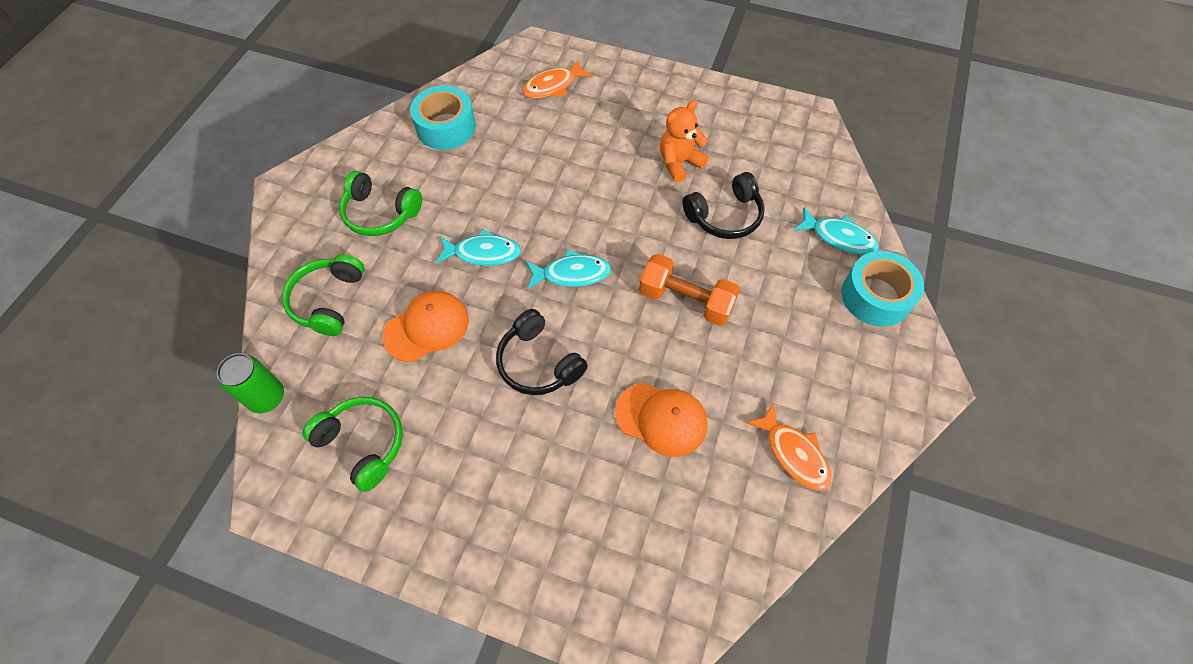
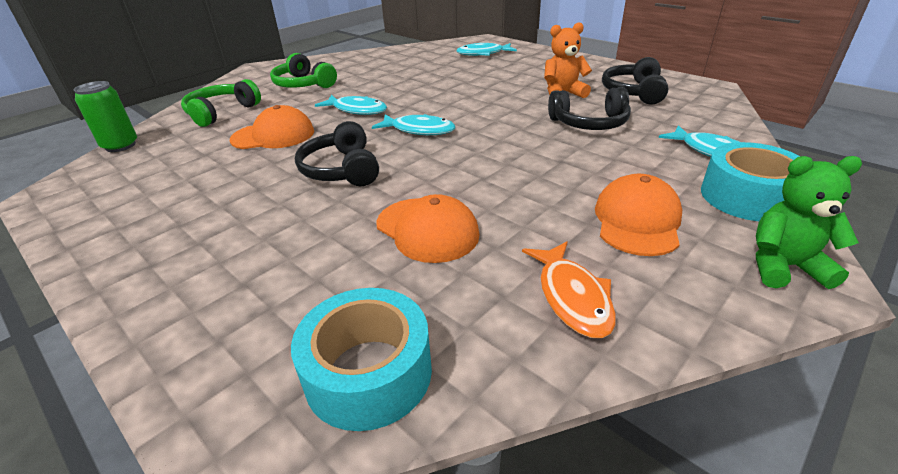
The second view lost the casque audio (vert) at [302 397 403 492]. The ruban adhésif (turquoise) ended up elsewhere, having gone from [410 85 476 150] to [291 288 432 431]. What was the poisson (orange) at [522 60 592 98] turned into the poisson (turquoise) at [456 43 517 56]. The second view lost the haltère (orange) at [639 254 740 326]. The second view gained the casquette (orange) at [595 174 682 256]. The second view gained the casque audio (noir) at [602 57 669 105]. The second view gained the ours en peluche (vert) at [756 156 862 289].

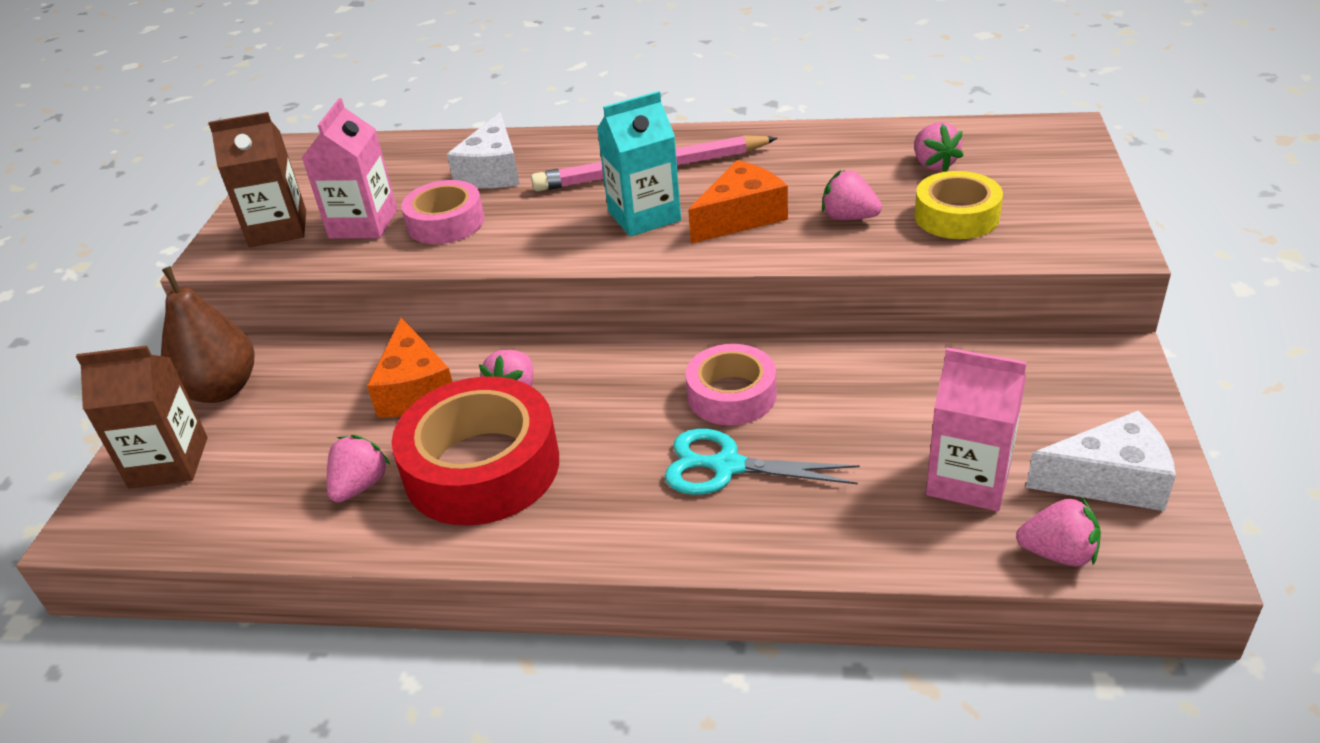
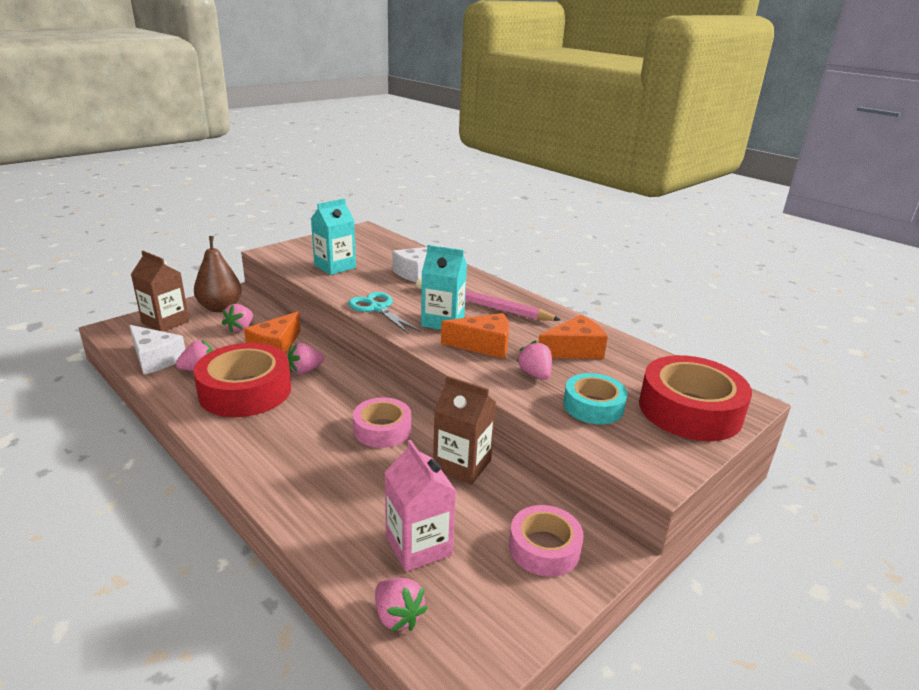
The brique de lait (marron) ended up elsewhere, having gone from [208 112 306 247] to [433 376 496 485]. What was the brique de lait (rose) at [302 98 397 239] turned into the brique de lait (turquoise) at [311 198 356 275]. The ruban adhésif (rose) ended up elsewhere, having gone from [401 180 485 244] to [509 505 584 577]. The ciseaux (turquoise) ended up elsewhere, having gone from [664 429 860 495] to [348 292 420 334]. The fraise (rose) ended up elsewhere, having gone from [914 122 964 172] to [222 304 253 333]. What was the ruban adhésif (jaune) at [915 171 1003 239] turned into the ruban adhésif (turquoise) at [563 373 628 424]. The fromage (blanc) ended up elsewhere, having gone from [1026 411 1176 511] to [129 325 185 374]. The second view gained the fromage (orange) at [538 315 608 359]. The second view gained the ruban adhésif (rouge) at [639 355 752 441].

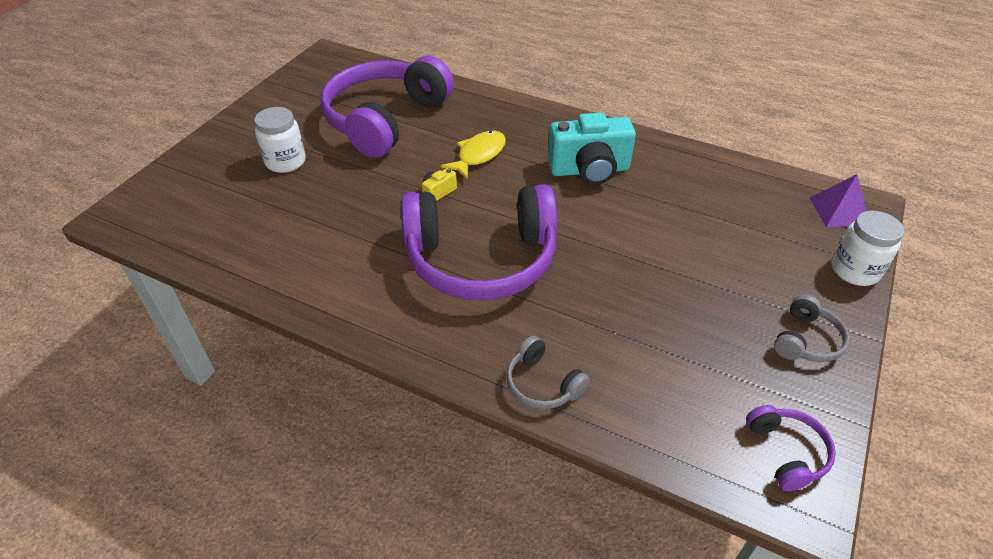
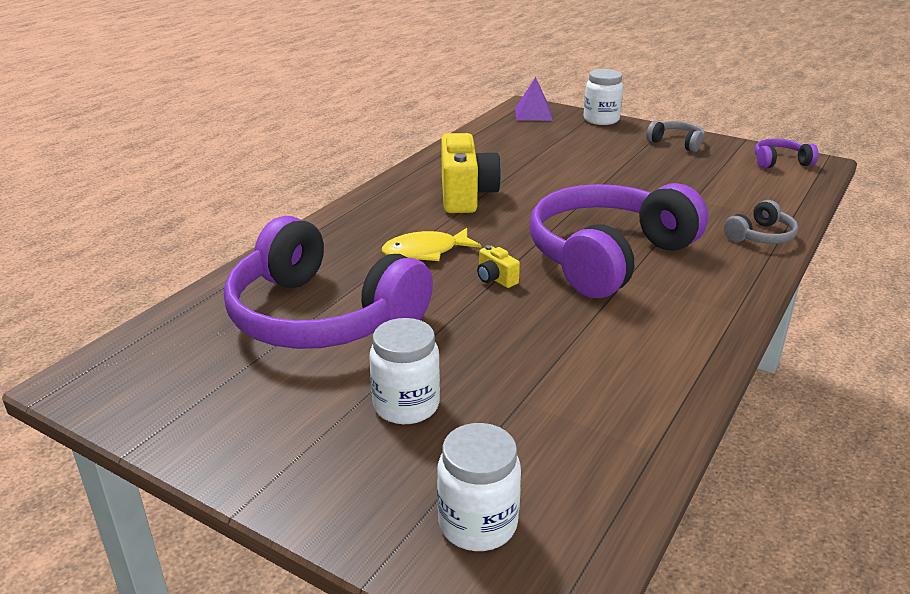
The casque audio (violet) at [401 184 557 300] ended up facing another way, 135 degrees counterclockwise from before. The poisson (jaune) at [441 131 506 179] ended up facing another way, 60 degrees counterclockwise from before. What was the appareil photo (turquoise) at [548 113 636 185] turned into the appareil photo (jaune) at [441 133 501 213]. The second view gained the bocal (blanc) at [437 423 521 551].

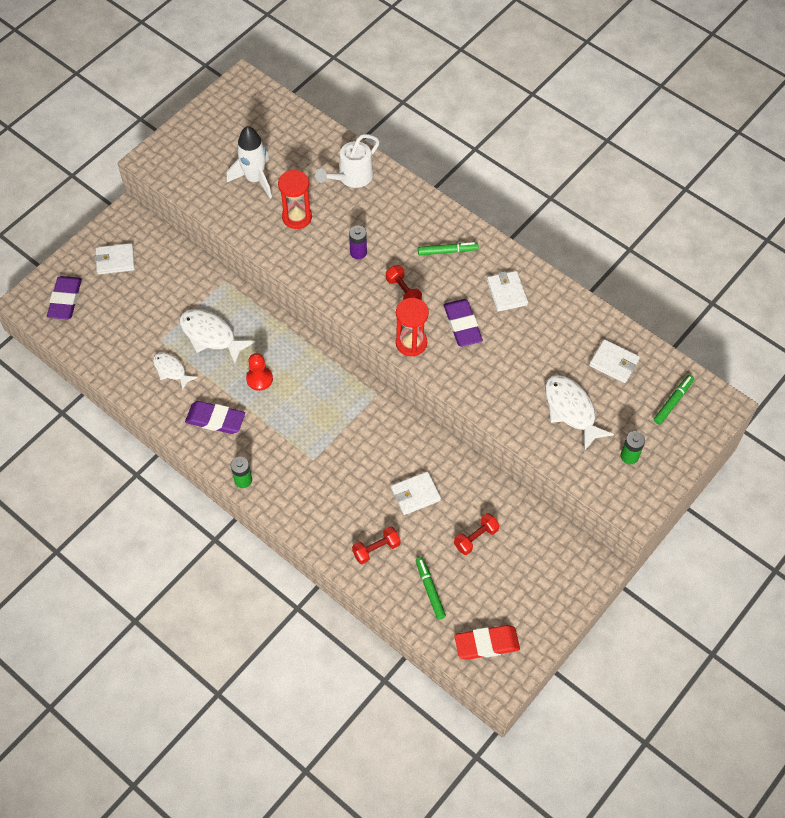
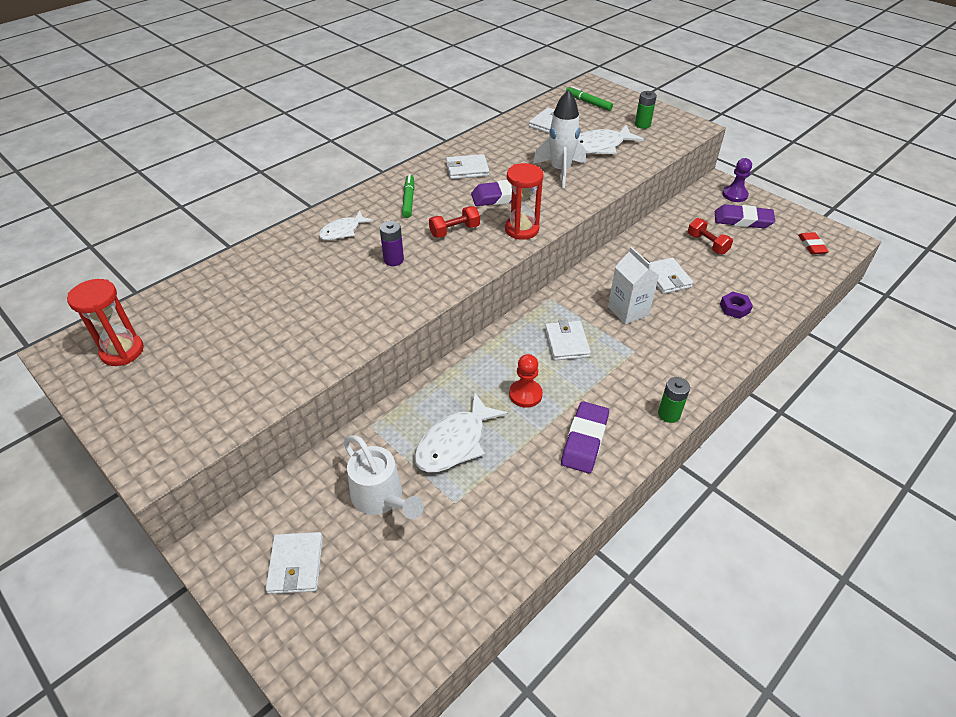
The gomme (violet) ended up elsewhere, having gone from [47 276 82 320] to [715 204 775 228]. The poisson (blanc) ended up elsewhere, having gone from [153 352 198 390] to [319 211 373 240]. The fusée (blanc) ended up elsewhere, having gone from [227 126 272 198] to [533 89 586 188]. The sablier (rouge) ended up elsewhere, having gone from [278 170 312 229] to [67 279 144 366]. The arrosoir (blanc) ended up elsewhere, having gone from [315 134 380 188] to [343 435 424 519]. Where the haltère (rouge) stood at [352 526 400 564], the écrou (violet) came to stand at [720 291 753 319]. The second view lost the feutre (vert) at [416 557 446 620]. The size of the gomme (rouge) at [454 625 520 660] changed by a factor of 0.63. The second view gained the portefeuille (blanc) at [545 320 591 360]. The second view gained the brique de lait (blanc) at [608 247 659 325]. The second view gained the pion (violet) at [722 158 752 202].

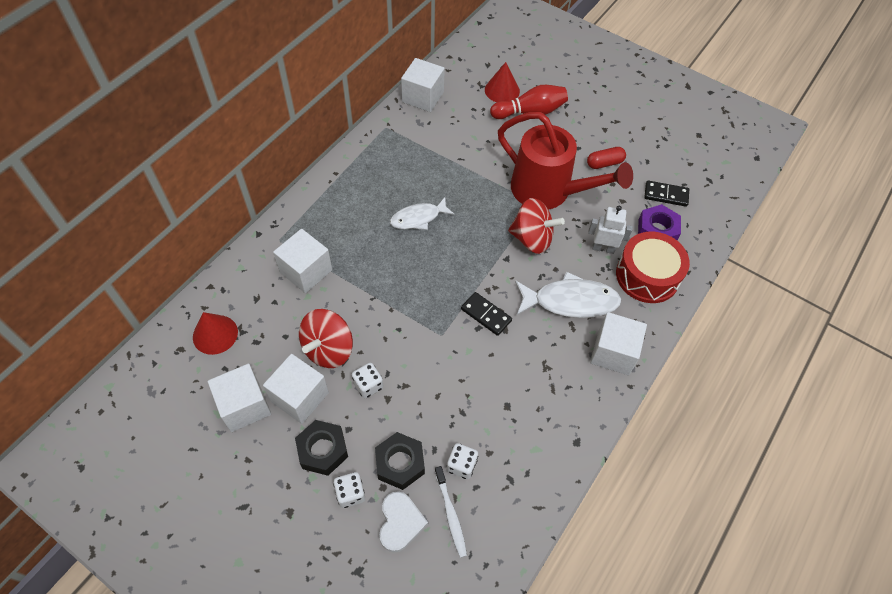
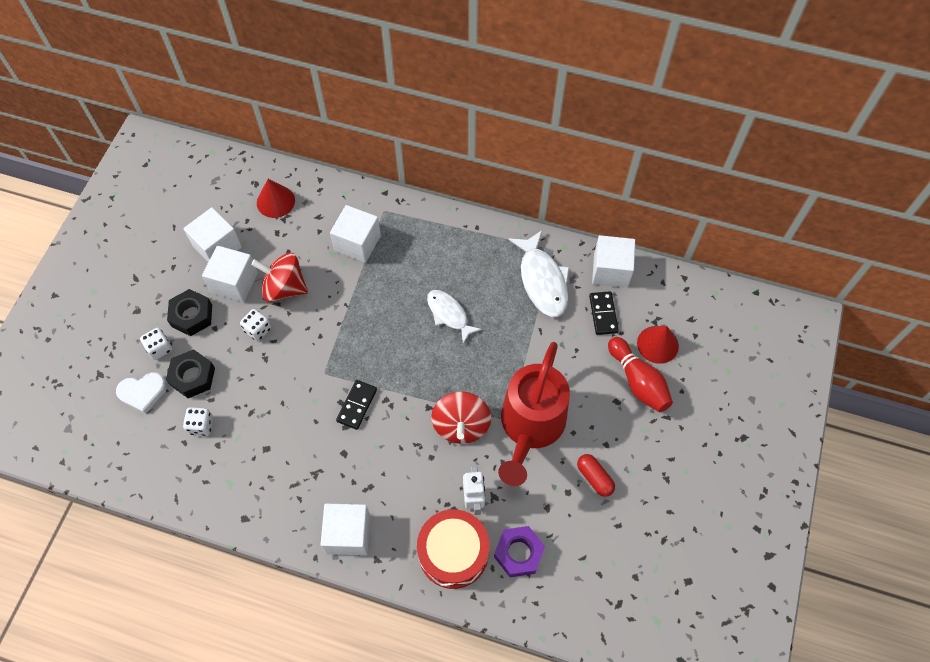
The second view lost the brosse à dents (blanc) at [435 466 467 558]. The poisson (blanc) ended up elsewhere, having gone from [515 271 622 318] to [508 230 570 317]. The domino (noir) ended up elsewhere, having gone from [644 180 689 207] to [589 291 619 335].

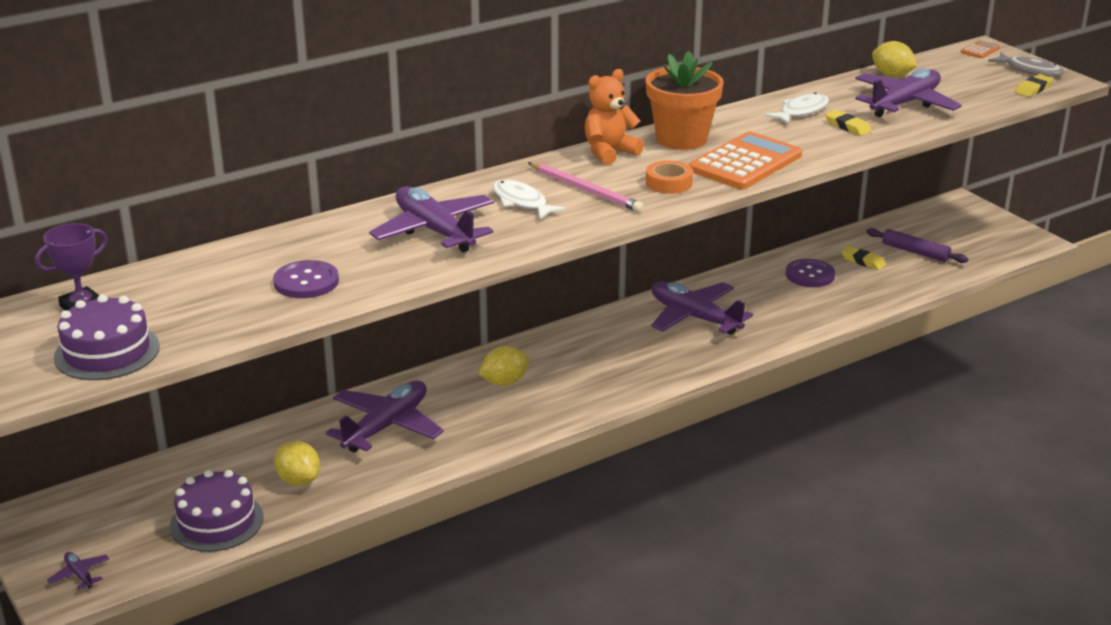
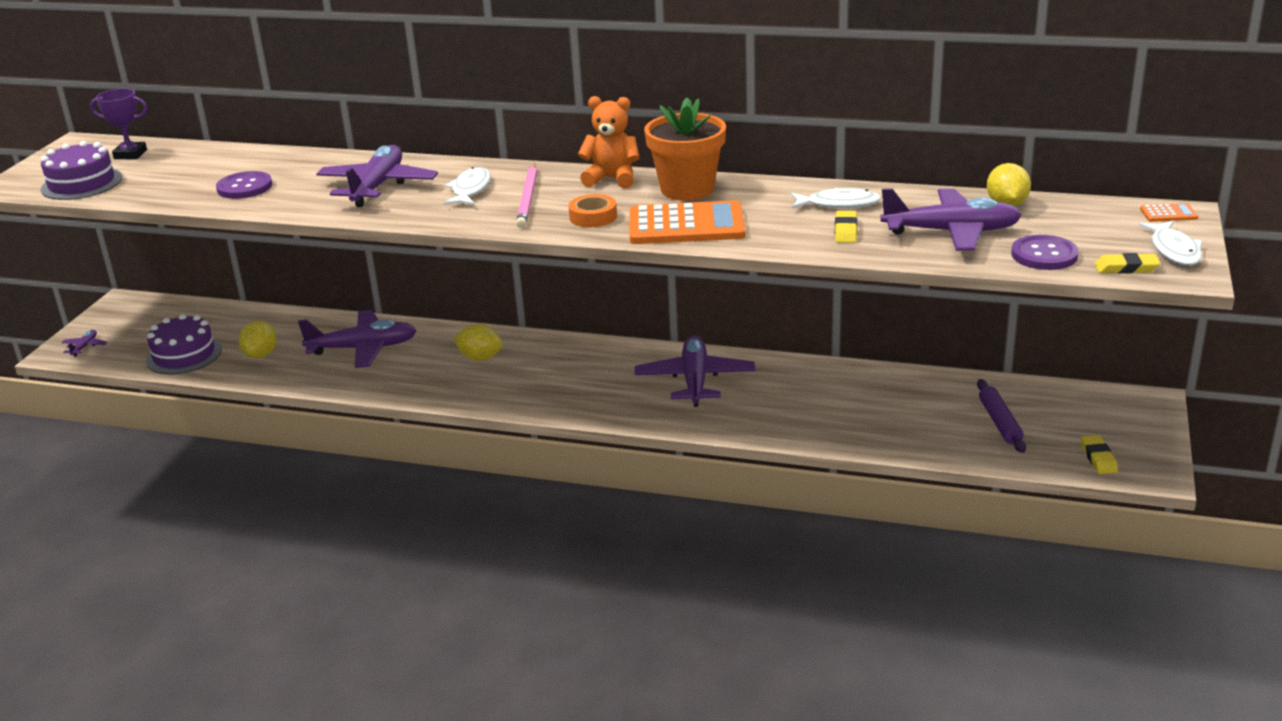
The bouton (violet) ended up elsewhere, having gone from [786 259 835 287] to [1011 235 1079 270]. The gomme (jaune) ended up elsewhere, having gone from [842 246 886 270] to [1081 435 1118 474]. What was the poisson (gris) at [988 52 1065 76] turned into the poisson (blanc) at [1139 221 1203 265].

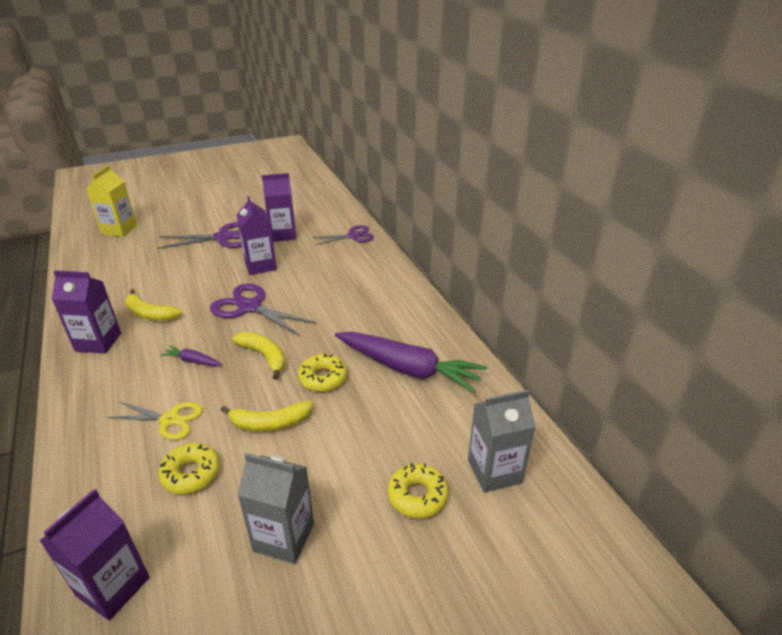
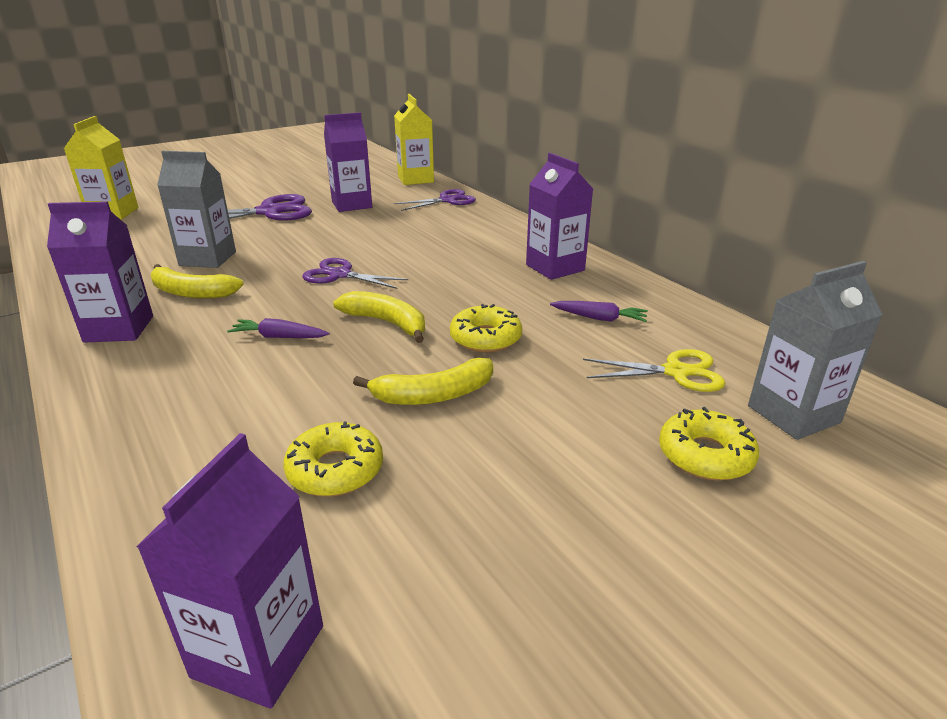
The ciseaux (jaune) ended up elsewhere, having gone from [108 402 203 440] to [583 349 725 392]. The size of the ciseaux (violet) at [210 283 317 336] changed by a factor of 0.66. The brique de lait (violet) ended up elsewhere, having gone from [237 196 277 275] to [526 153 593 280]. The brique de lait (gris) ended up elsewhere, having gone from [237 453 314 564] to [157 151 236 268]. The size of the carotte (violet) at [335 332 487 393] changed by a factor of 0.42. The second view gained the brique de lait (jaune) at [394 94 434 185].

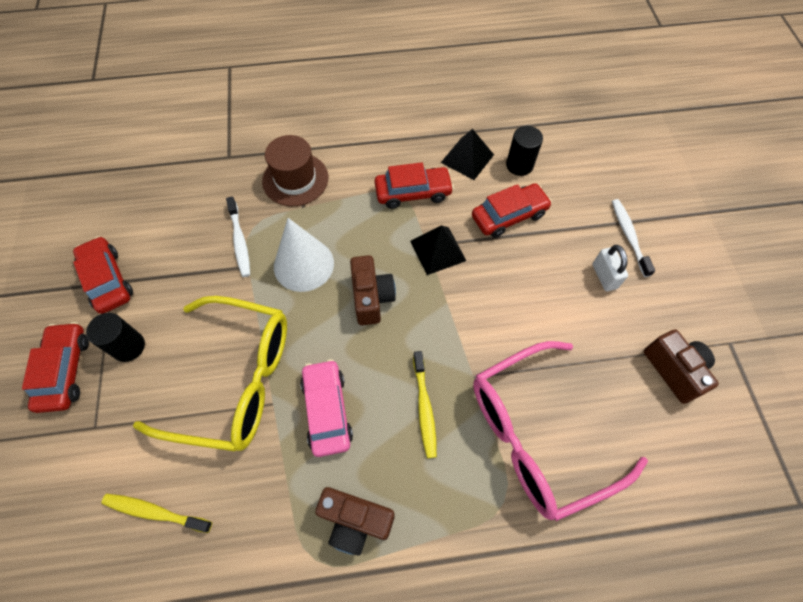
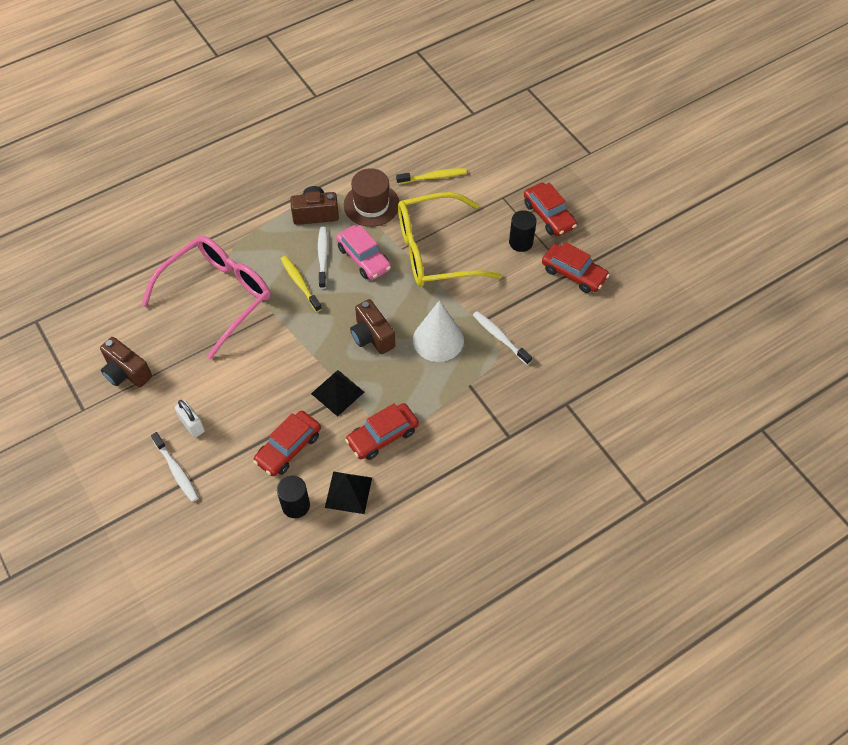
The chapeau (marron) ended up elsewhere, having gone from [262 135 328 206] to [344 168 399 227]. The second view gained the brosse à dents (blanc) at [318 227 328 289].

